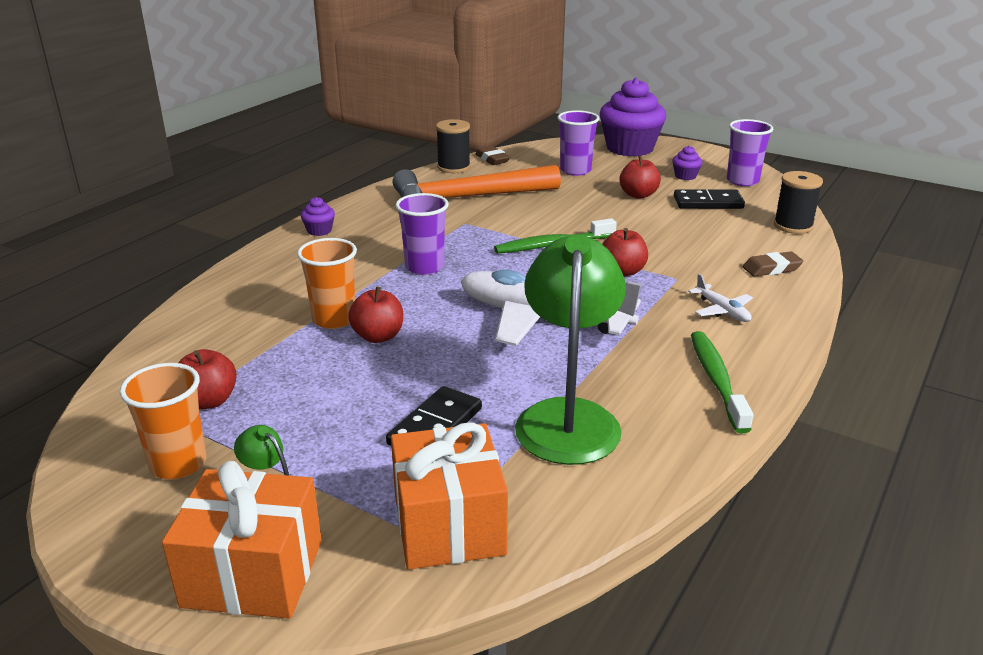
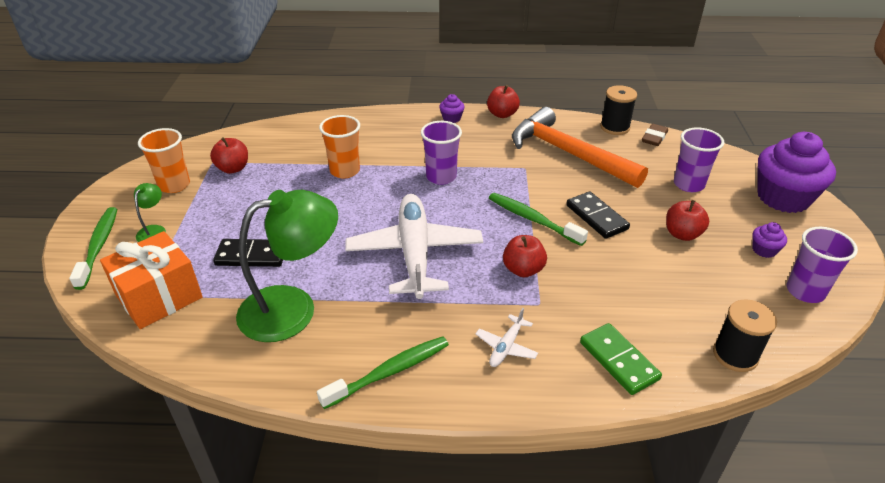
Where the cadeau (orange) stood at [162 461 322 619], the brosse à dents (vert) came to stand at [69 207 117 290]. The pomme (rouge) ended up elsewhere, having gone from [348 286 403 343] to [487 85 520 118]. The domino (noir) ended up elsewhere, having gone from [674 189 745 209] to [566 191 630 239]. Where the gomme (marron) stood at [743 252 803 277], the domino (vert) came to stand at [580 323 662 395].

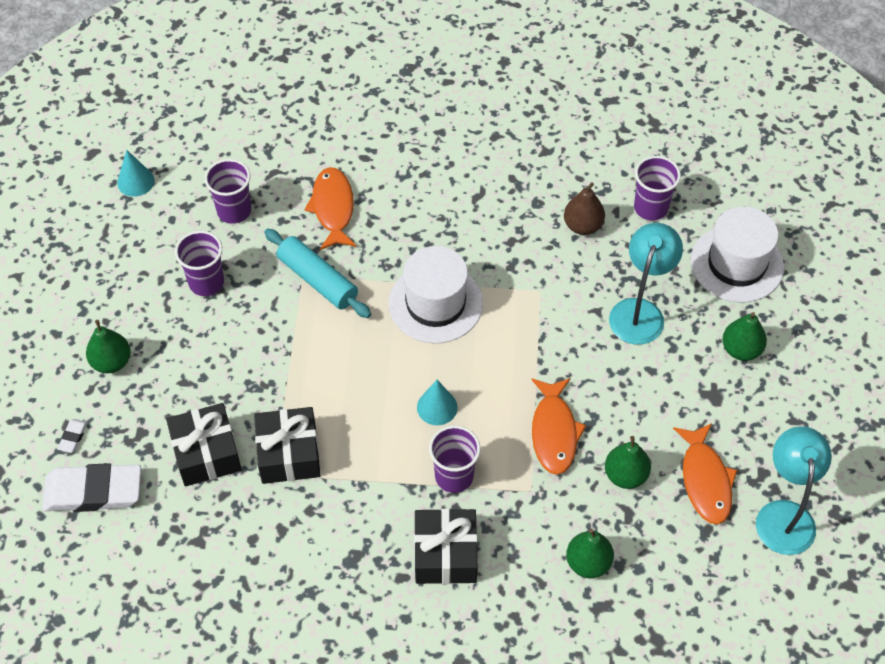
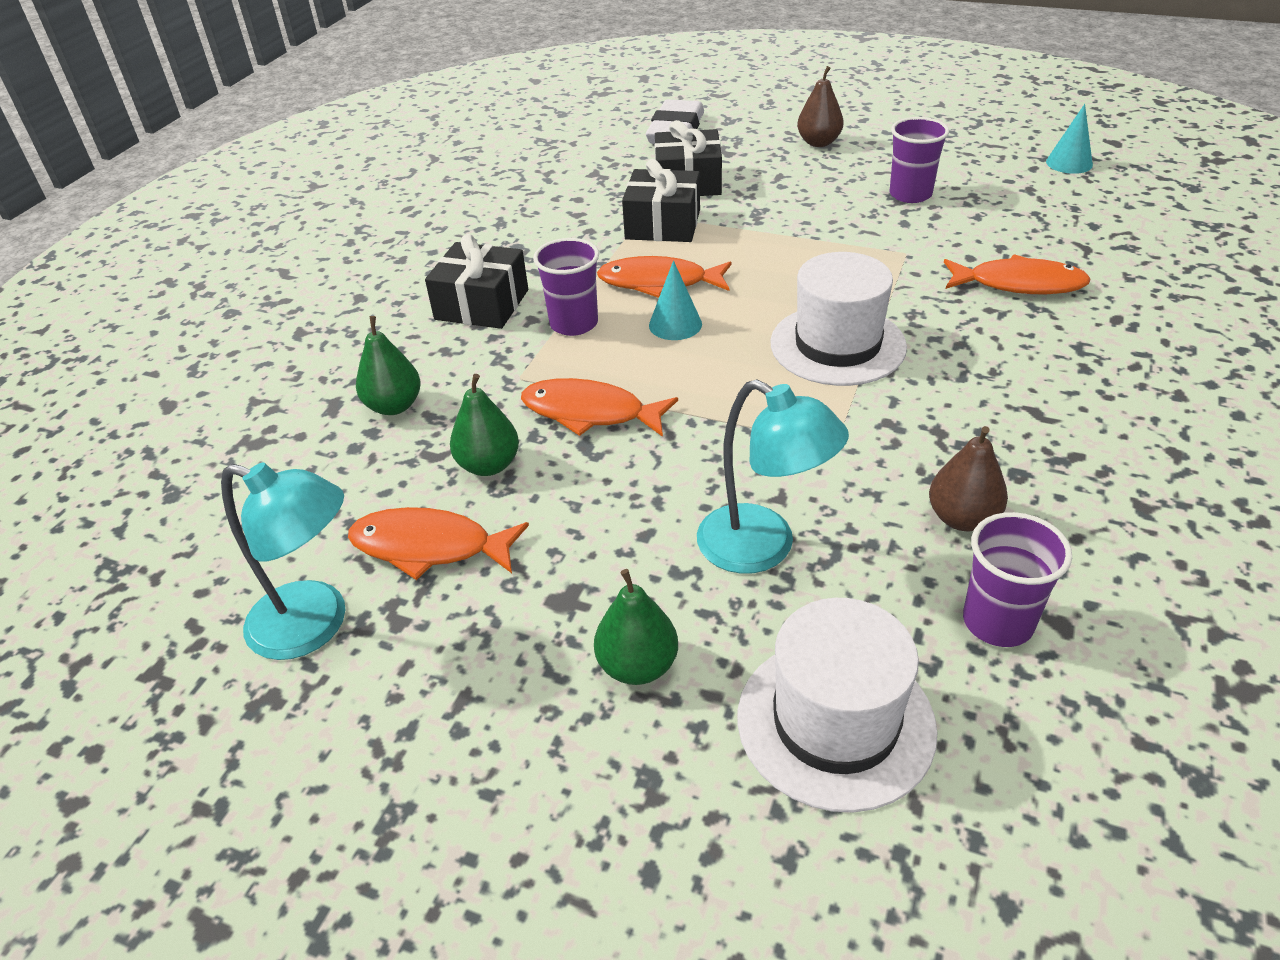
The second view lost the gomme (blanc) at [57 419 88 453]. What was the poire (vert) at [86 320 131 373] turned into the poire (marron) at [797 66 844 147]. The second view lost the gobelet (violet) at [205 159 251 224]. The second view lost the rouleau à pâtisserie (turquoise) at [265 229 371 318]. The second view gained the poisson (orange) at [597 256 731 298].

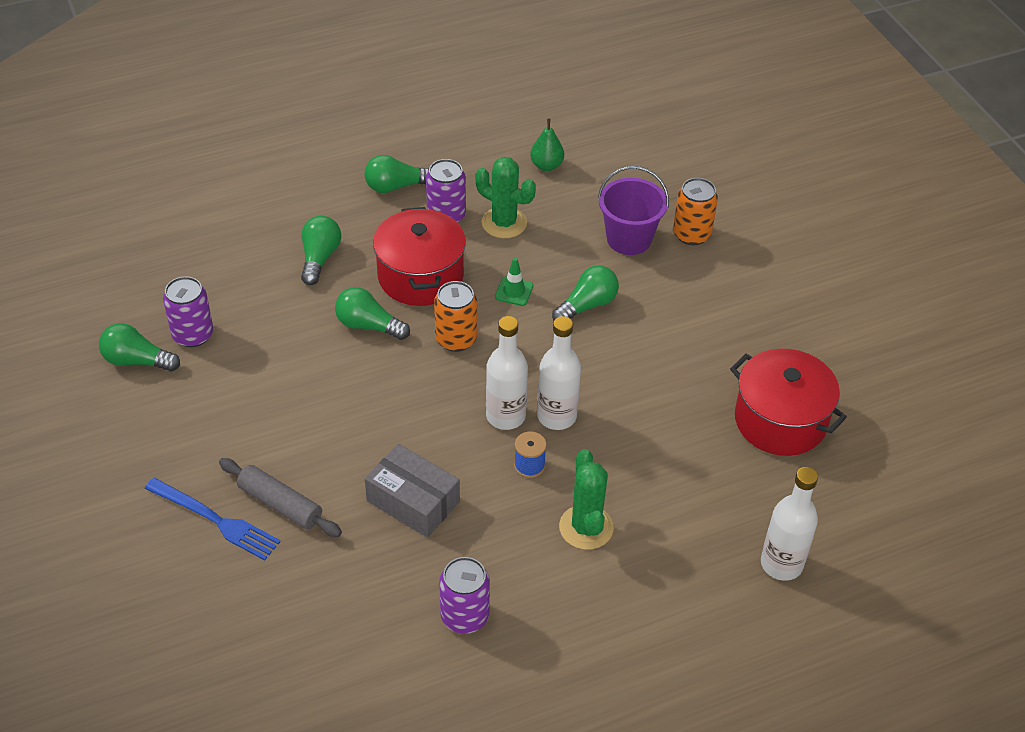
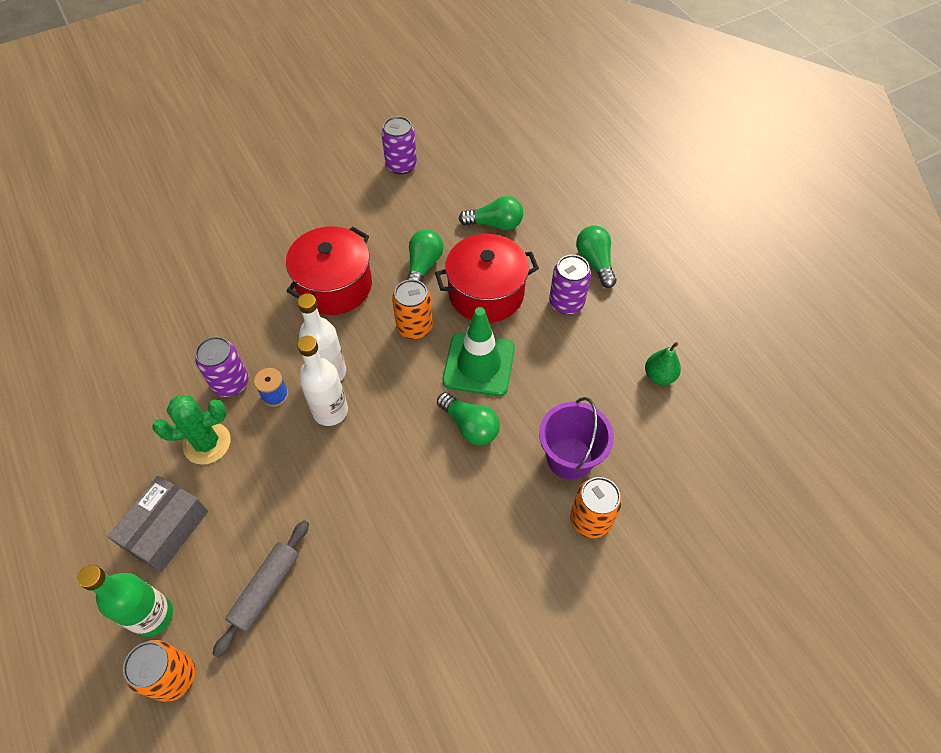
The second view lost the ampoule (vert) at [99 323 180 372]. The second view lost the fourchette (bleu) at [144 478 281 561]. The rouleau à pâtisserie (gris) ended up elsewhere, having gone from [219 458 342 537] to [212 520 309 658]. The boîte (gris) ended up elsewhere, having gone from [365 444 460 538] to [107 476 208 572]. The canette (violet) ended up elsewhere, having gone from [439 557 490 634] to [195 336 249 397]. The second view lost the cactus (vert) at [475 157 536 238]. The size of the cône de chantier (vert) at [495 258 533 306] changed by a factor of 2.13. The marmite (rouge) ended up elsewhere, having gone from [730 349 847 456] to [286 226 372 315]. What was the bouteille (blanc) at [761 467 818 581] turned into the bouteille (vert) at [77 565 173 637]. The second view gained the canette (orange) at [123 640 195 702].

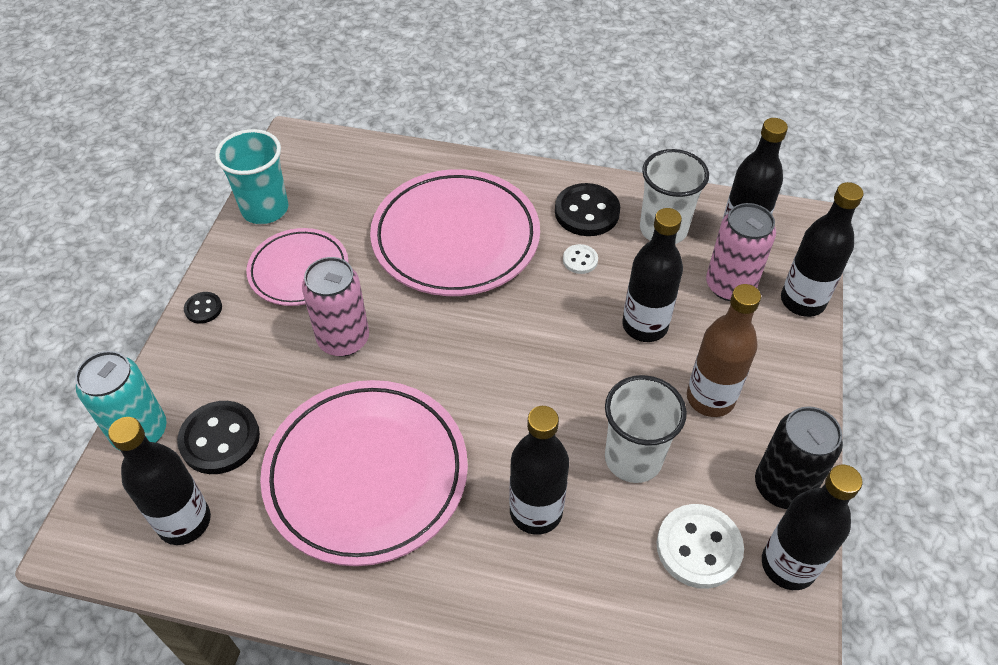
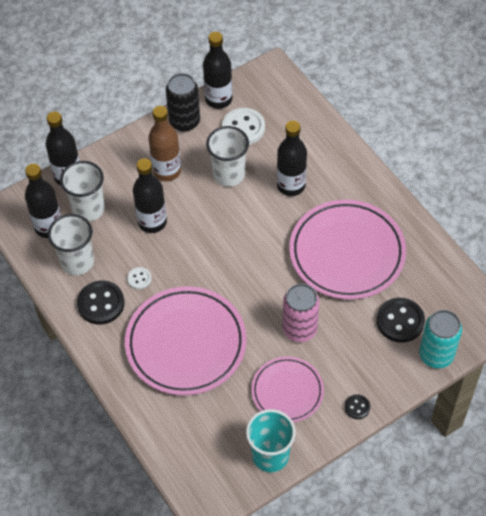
The second view lost the bouteille (noir) at [108 417 211 545]. Where the canette (rose) stood at [706 203 776 301], the gobelet (blanc) came to stand at [60 161 105 221].

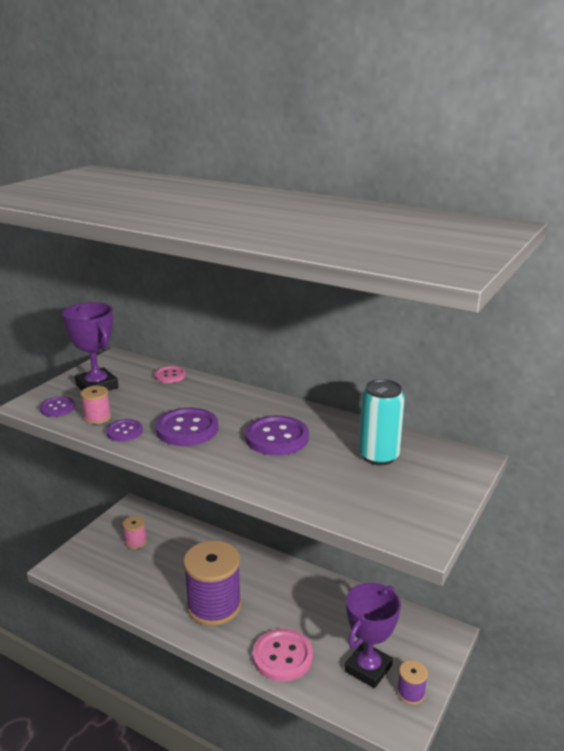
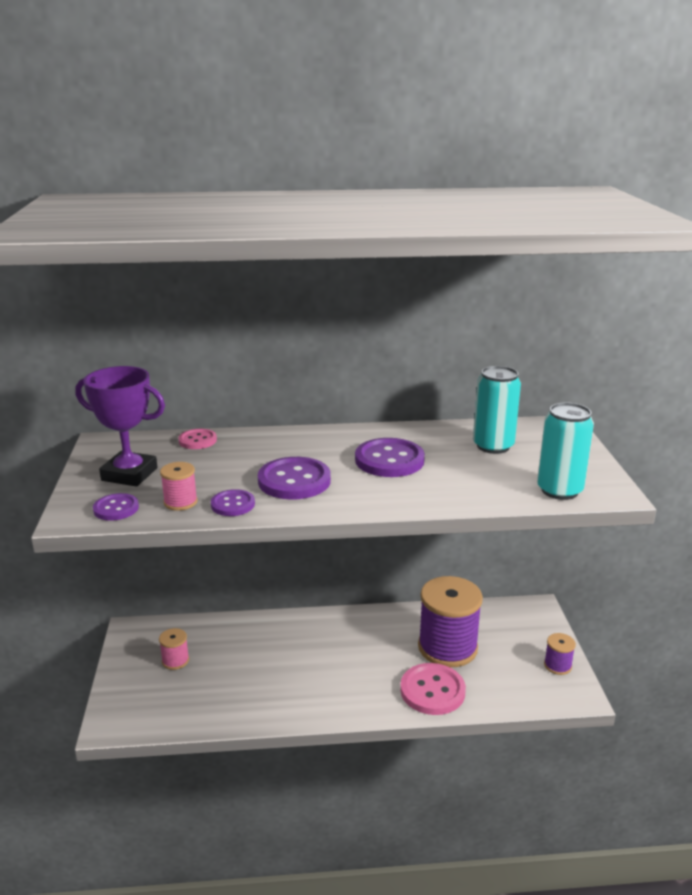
The bobine (violet) ended up elsewhere, having gone from [183 541 242 626] to [418 576 483 667]. The second view lost the trophée (violet) at [345 583 401 688]. The second view gained the canette (turquoise) at [537 402 594 500].

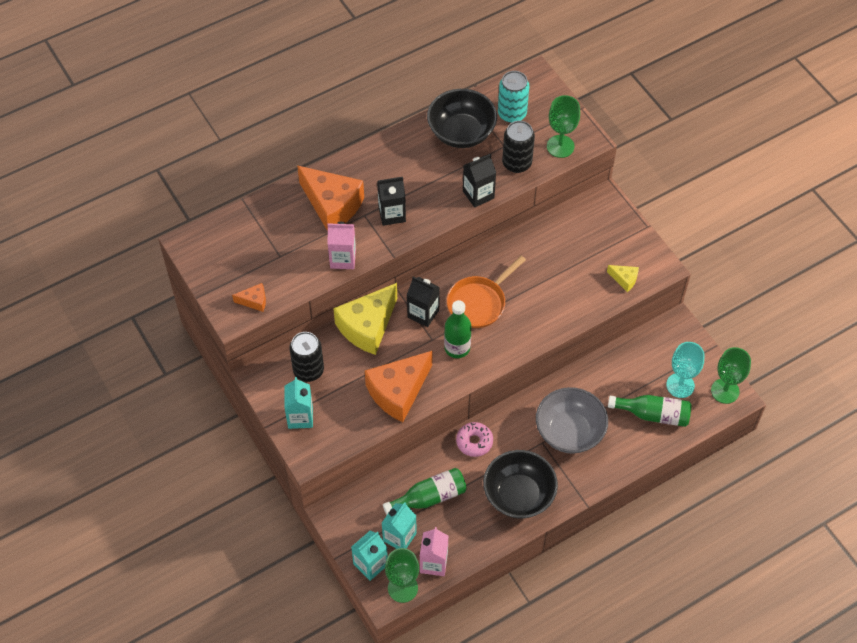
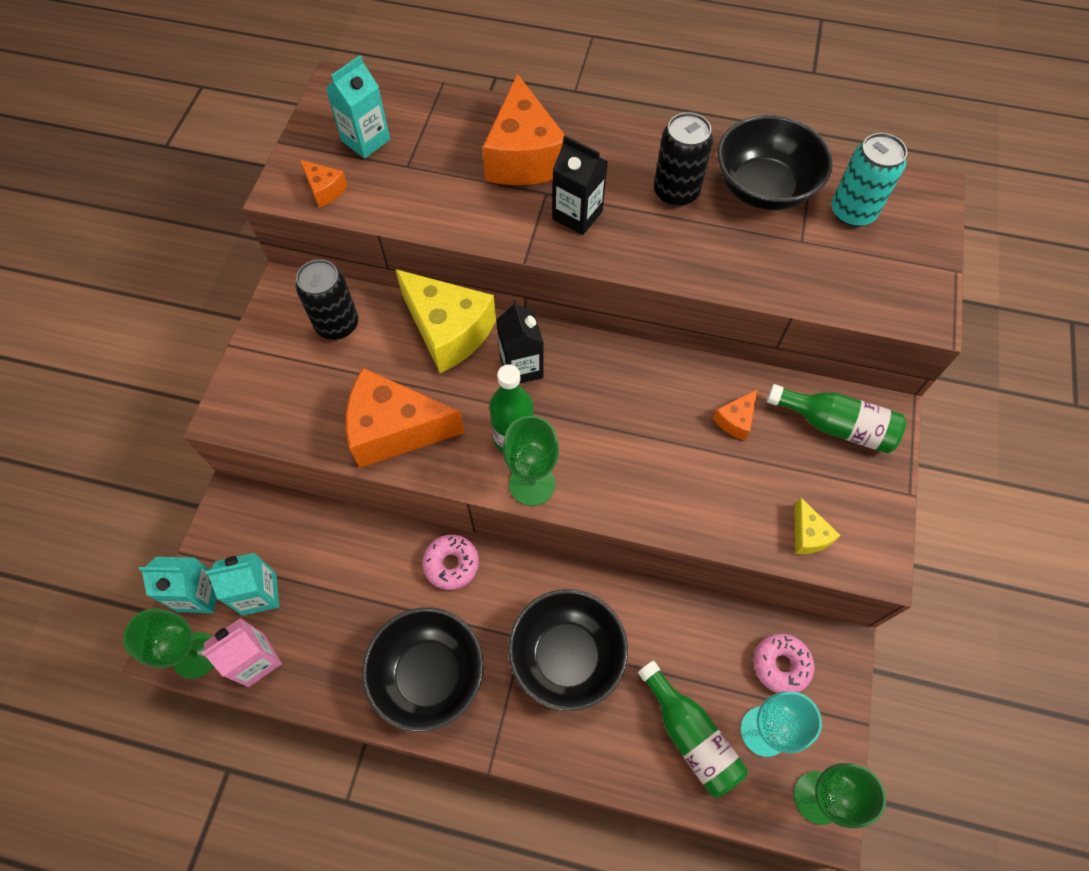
The brique de lait (turquoise) ended up elsewhere, having gone from [284 377 313 429] to [325 55 390 159]. The second view lost the brique de lait (rose) at [327 222 356 269]. The fromage (jaune) at [333 283 397 355] ended up facing another way, 135 degrees counterclockwise from before. The bouteille (vert) ended up elsewhere, having gone from [383 468 467 515] to [767 384 906 453]. The second view lost the poêle (orange) at [447 256 526 328]. The second view lost the brique de lait (noir) at [463 154 496 208]. The canette (noir) ended up elsewhere, having gone from [502 121 535 173] to [654 112 713 207]. What was the bol (gris) at [536 387 608 454] turned into the bol (noir) at [508 589 628 711]. The verre à pied (vert) ended up elsewhere, having gone from [547 95 580 158] to [503 416 559 506]. The second view gained the fromage (orange) at [713 389 758 441]. The second view gained the beignet (rose) at [753 633 814 693].

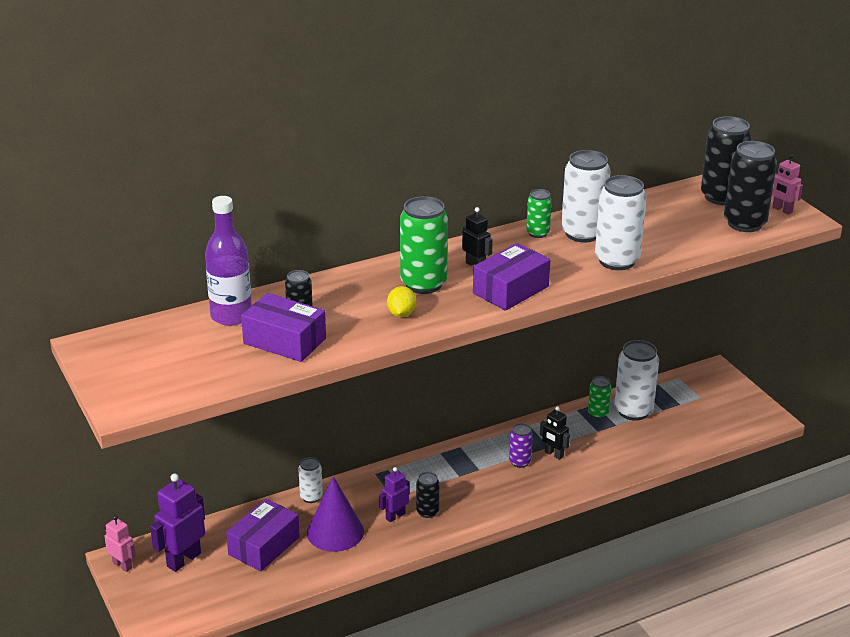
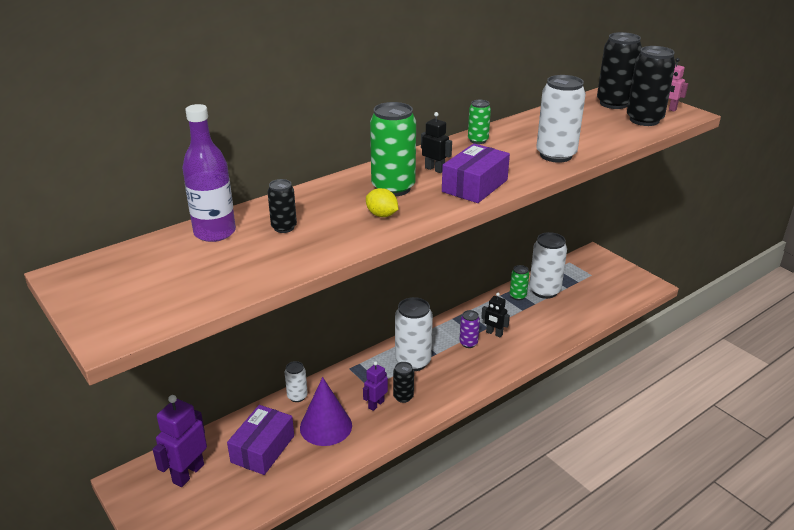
The second view lost the robot (rose) at [104 515 136 572]. The second view lost the boîte (violet) at [241 293 326 362]. The citron (jaune) at [387 286 416 317] ended up facing another way, 45 degrees counterclockwise from before. The canette (blanc) ended up elsewhere, having gone from [561 150 611 243] to [395 297 433 371].

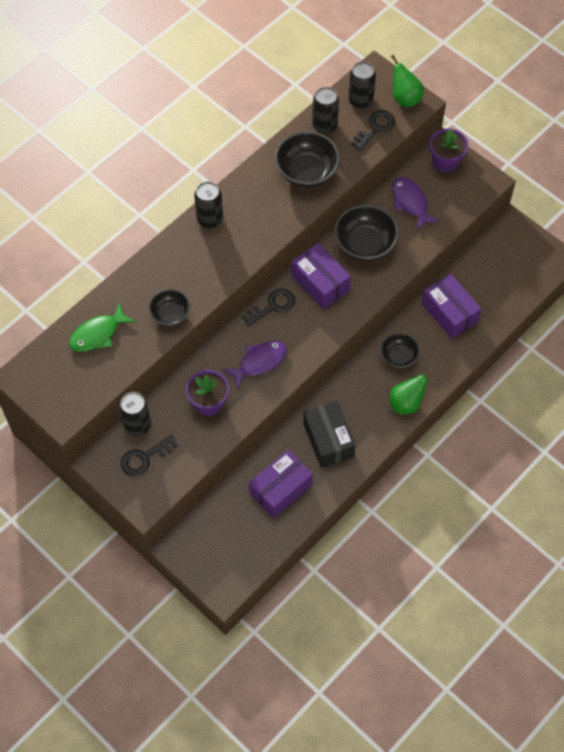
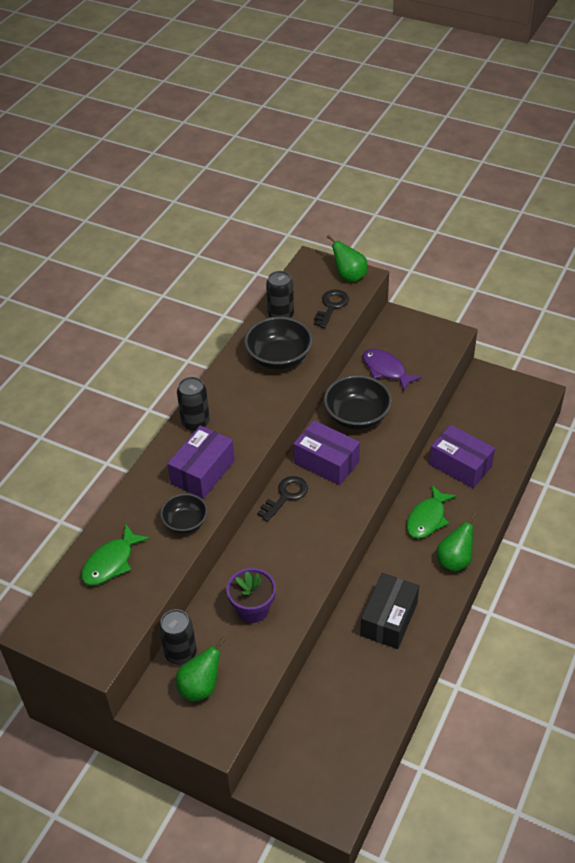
Where the clé (noir) stood at [120 435 178 476], the poire (vert) came to stand at [176 637 226 701]. The second view lost the poisson (violet) at [223 341 287 389]. The boîte (violet) ended up elsewhere, having gone from [249 450 313 518] to [167 425 235 499]. The boîte (noir) at [303 401 356 468] ended up facing another way, 60 degrees clockwise from before. The second view lost the canette (noir) at [348 62 376 109]. Where the bol (noir) stood at [380 333 420 368], the poisson (vert) came to stand at [407 485 456 539]. The second view lost the pot de fleurs (violet) at [429 128 469 173].

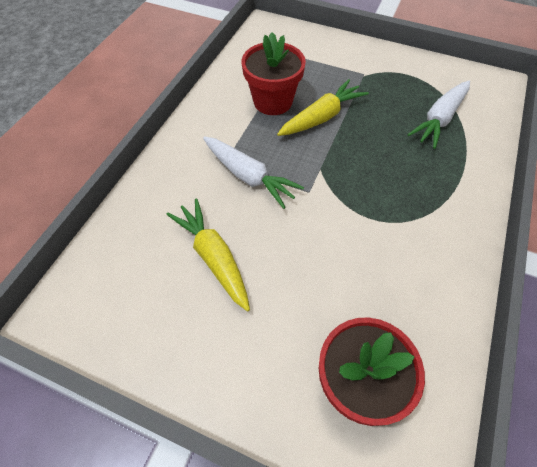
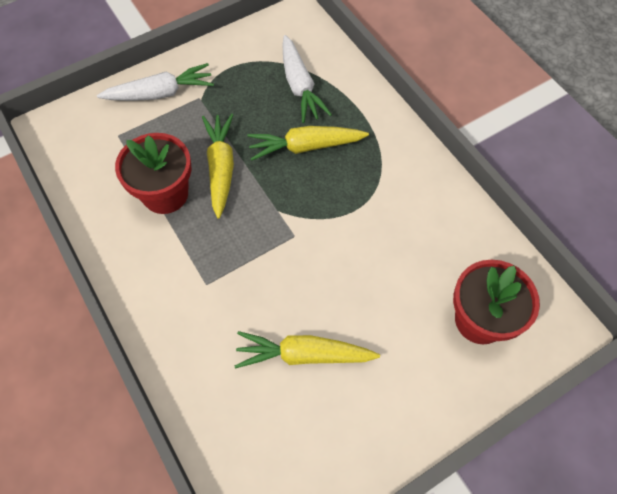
The carotte (blanc) ended up elsewhere, having gone from [203 137 304 209] to [97 63 214 101]. The second view gained the carotte (jaune) at [248 126 369 160].

